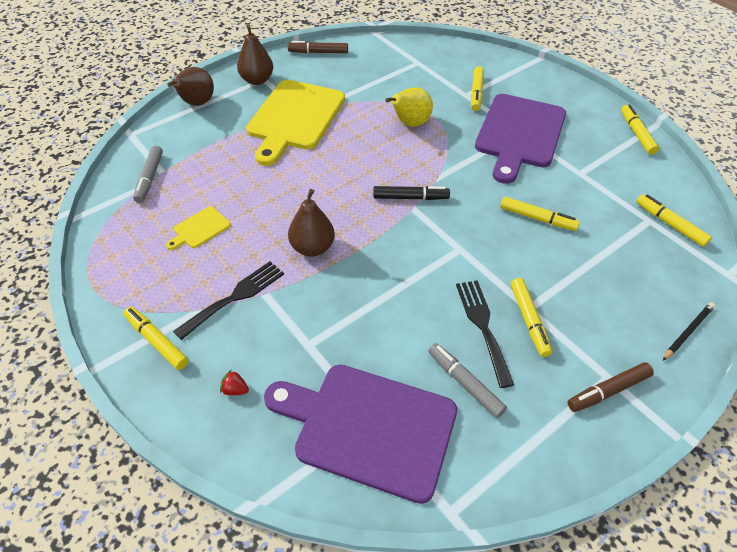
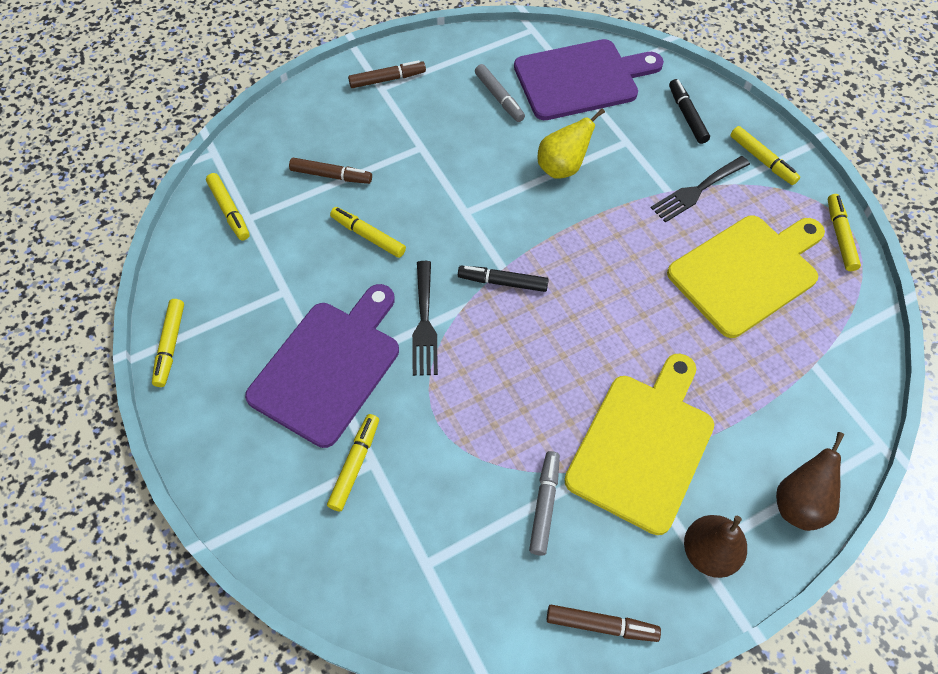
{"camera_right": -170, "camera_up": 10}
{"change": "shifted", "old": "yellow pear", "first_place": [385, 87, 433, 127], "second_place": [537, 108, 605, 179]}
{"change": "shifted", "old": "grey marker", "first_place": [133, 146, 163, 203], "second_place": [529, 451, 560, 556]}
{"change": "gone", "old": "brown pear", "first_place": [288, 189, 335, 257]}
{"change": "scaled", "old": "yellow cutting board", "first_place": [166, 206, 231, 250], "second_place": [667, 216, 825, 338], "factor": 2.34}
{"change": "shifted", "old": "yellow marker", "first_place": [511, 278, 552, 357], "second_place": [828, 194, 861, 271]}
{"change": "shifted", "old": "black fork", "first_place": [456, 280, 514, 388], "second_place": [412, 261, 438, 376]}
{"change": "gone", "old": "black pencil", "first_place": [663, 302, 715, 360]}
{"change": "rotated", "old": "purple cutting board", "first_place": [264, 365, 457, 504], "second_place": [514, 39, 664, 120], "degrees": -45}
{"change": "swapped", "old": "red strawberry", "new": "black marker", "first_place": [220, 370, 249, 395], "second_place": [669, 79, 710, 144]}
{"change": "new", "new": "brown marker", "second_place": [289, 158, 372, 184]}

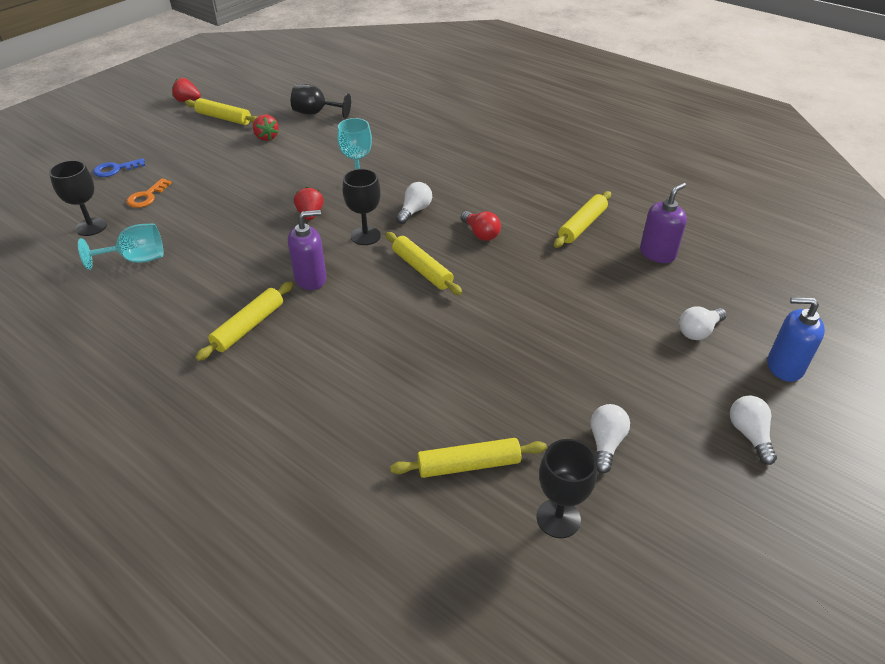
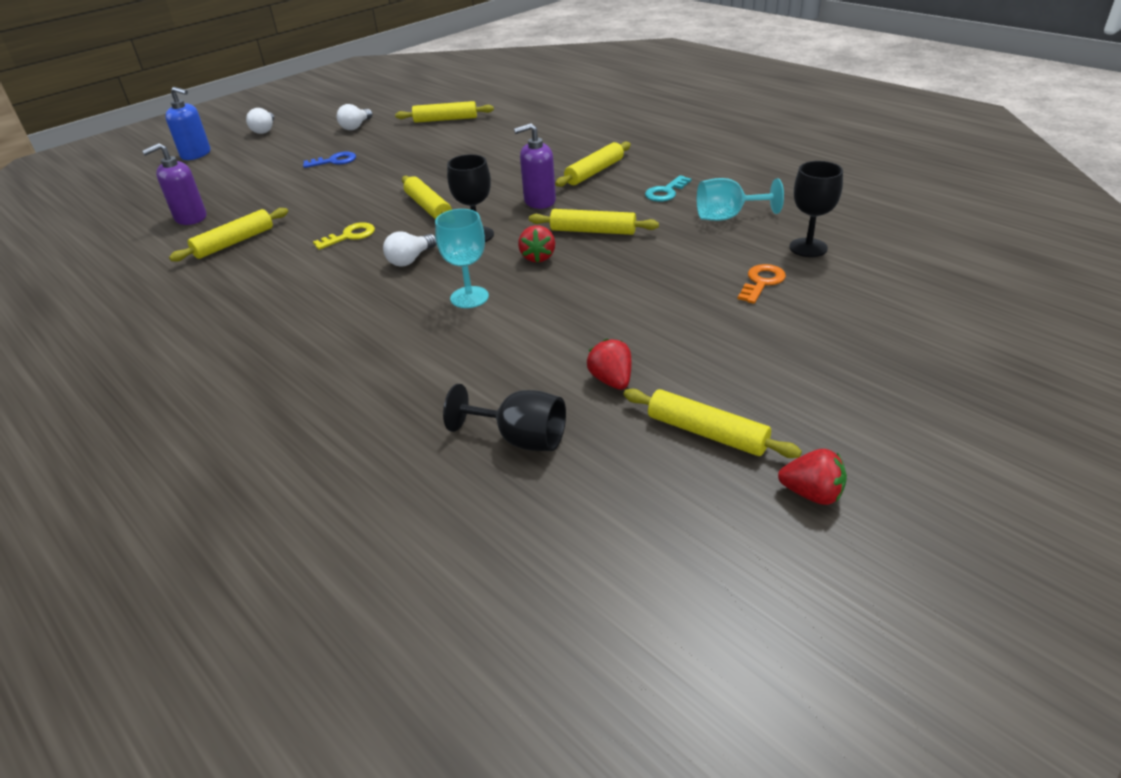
{"camera_right": -170, "camera_up": -5}
{"change": "shifted", "old": "blue key", "first_place": [93, 158, 145, 177], "second_place": [303, 151, 356, 168]}
{"change": "swapped", "old": "red light bulb", "new": "yellow key", "first_place": [461, 211, 501, 241], "second_place": [313, 222, 375, 250]}
{"change": "gone", "old": "white light bulb", "first_place": [679, 306, 727, 340]}
{"change": "gone", "old": "black goblet", "first_place": [536, 439, 597, 538]}
{"change": "new", "new": "turquoise key", "second_place": [645, 175, 691, 202]}
{"change": "new", "new": "yellow rolling pin", "second_place": [529, 209, 659, 235]}

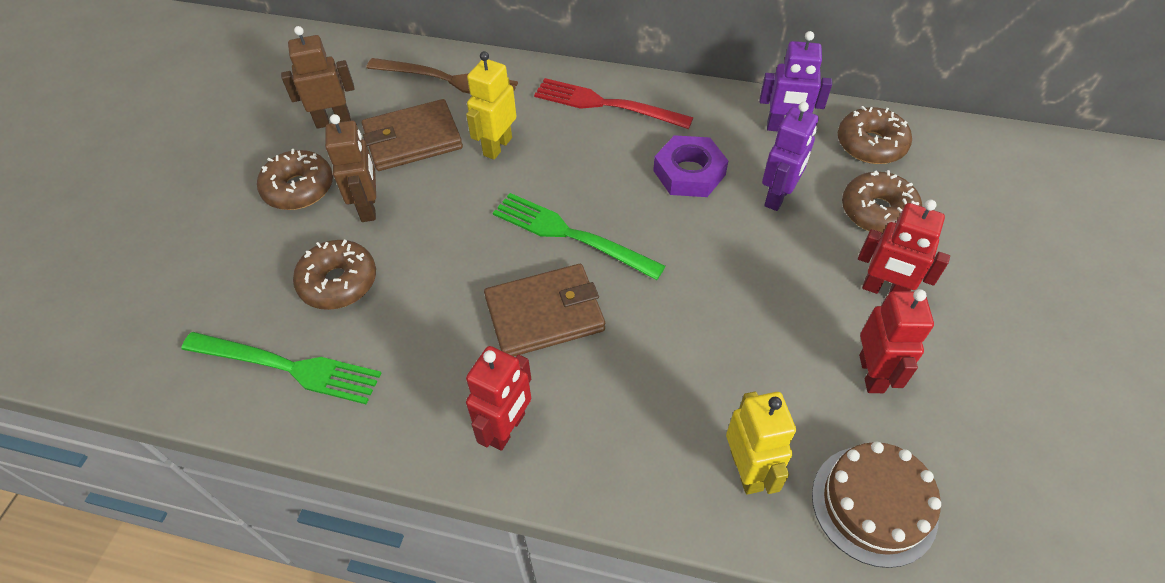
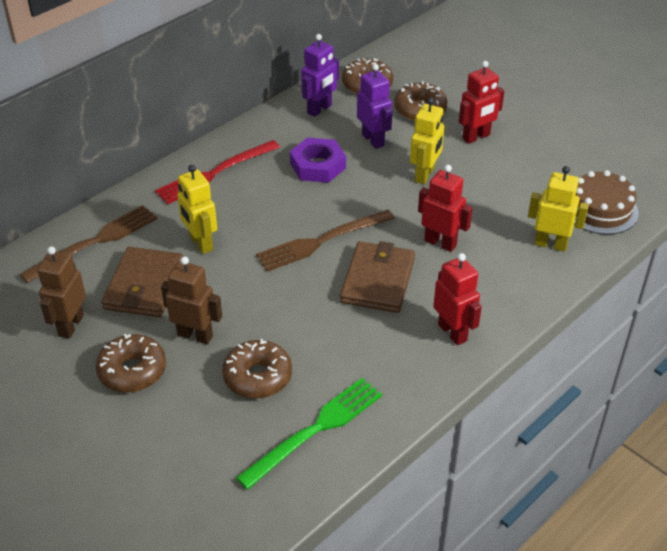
{"camera_right": -60, "camera_up": -10}
{"change": "repainted", "old": "green fork", "new": "brown fork", "first_place": [493, 193, 666, 280], "second_place": [256, 210, 395, 272]}
{"change": "shifted", "old": "red robot", "first_place": [859, 289, 934, 393], "second_place": [418, 165, 473, 252]}
{"change": "new", "new": "yellow robot", "second_place": [410, 98, 444, 184]}

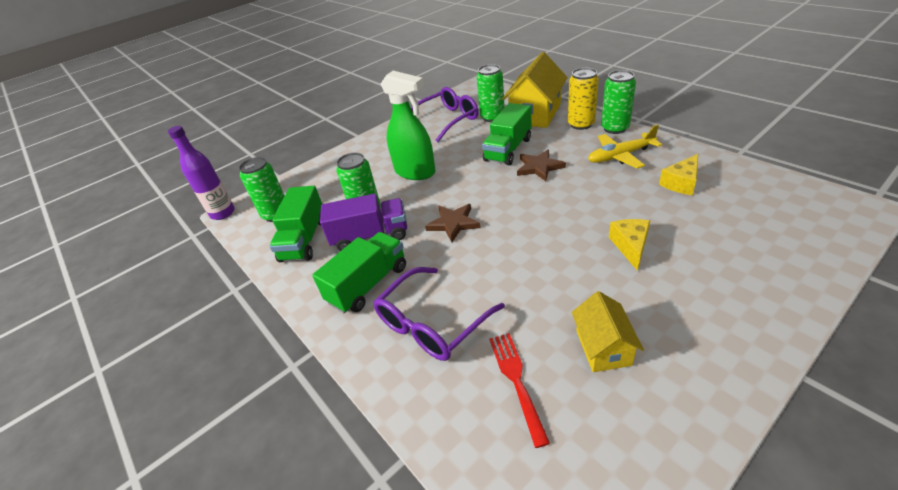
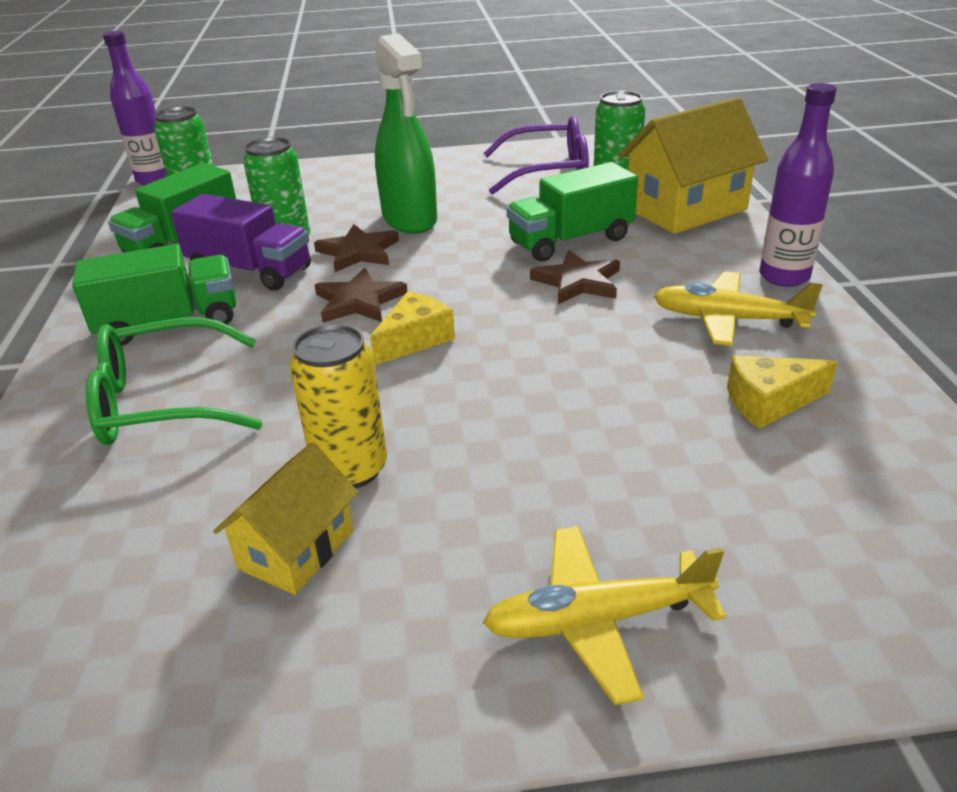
{"camera_right": 30, "camera_up": -5}
{"change": "shifted", "old": "yellow can", "first_place": [568, 68, 599, 130], "second_place": [289, 324, 387, 488]}
{"change": "swapped", "old": "green can", "new": "purple bottle", "first_place": [601, 70, 636, 134], "second_place": [759, 83, 837, 287]}
{"change": "shifted", "old": "yellow cheese", "first_place": [609, 219, 650, 271], "second_place": [370, 291, 455, 365]}
{"change": "repainted", "old": "purple glasses", "new": "green glasses", "first_place": [373, 267, 505, 361], "second_place": [86, 317, 263, 445]}
{"change": "gone", "old": "red fork", "first_place": [489, 333, 550, 448]}
{"change": "new", "new": "brown star", "second_place": [314, 224, 399, 272]}
{"change": "new", "new": "yellow plane", "second_place": [483, 526, 726, 705]}

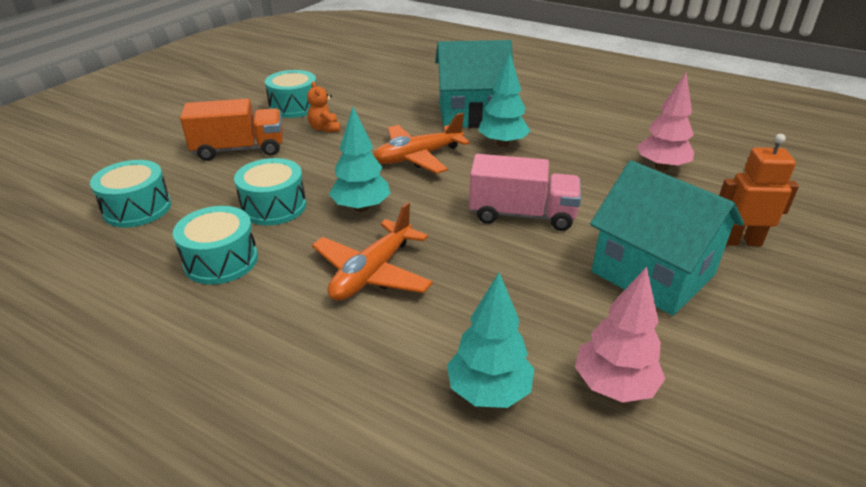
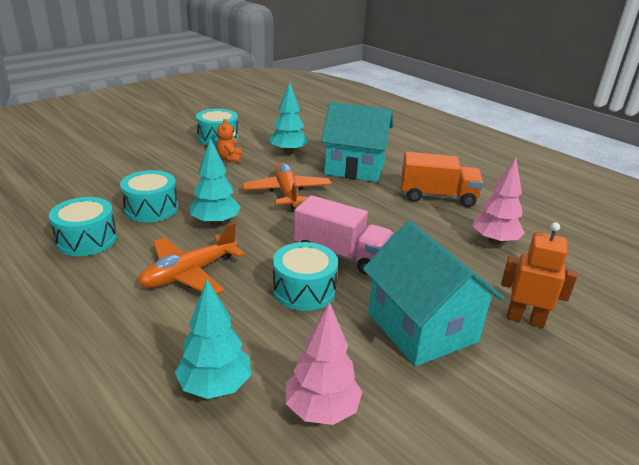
{"camera_right": 15, "camera_up": -5}
{"change": "shifted", "old": "turquoise tree", "first_place": [478, 53, 530, 147], "second_place": [269, 82, 308, 154]}
{"change": "shifted", "old": "orange truck", "first_place": [180, 99, 283, 161], "second_place": [401, 152, 483, 207]}
{"change": "rotated", "old": "orange plane", "first_place": [374, 113, 470, 174], "second_place": [242, 162, 332, 211], "degrees": 90}
{"change": "shifted", "old": "turquoise drum", "first_place": [90, 160, 171, 227], "second_place": [273, 242, 338, 311]}

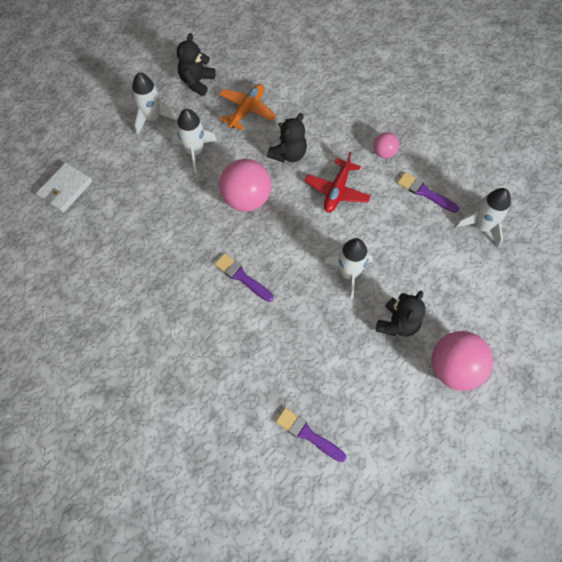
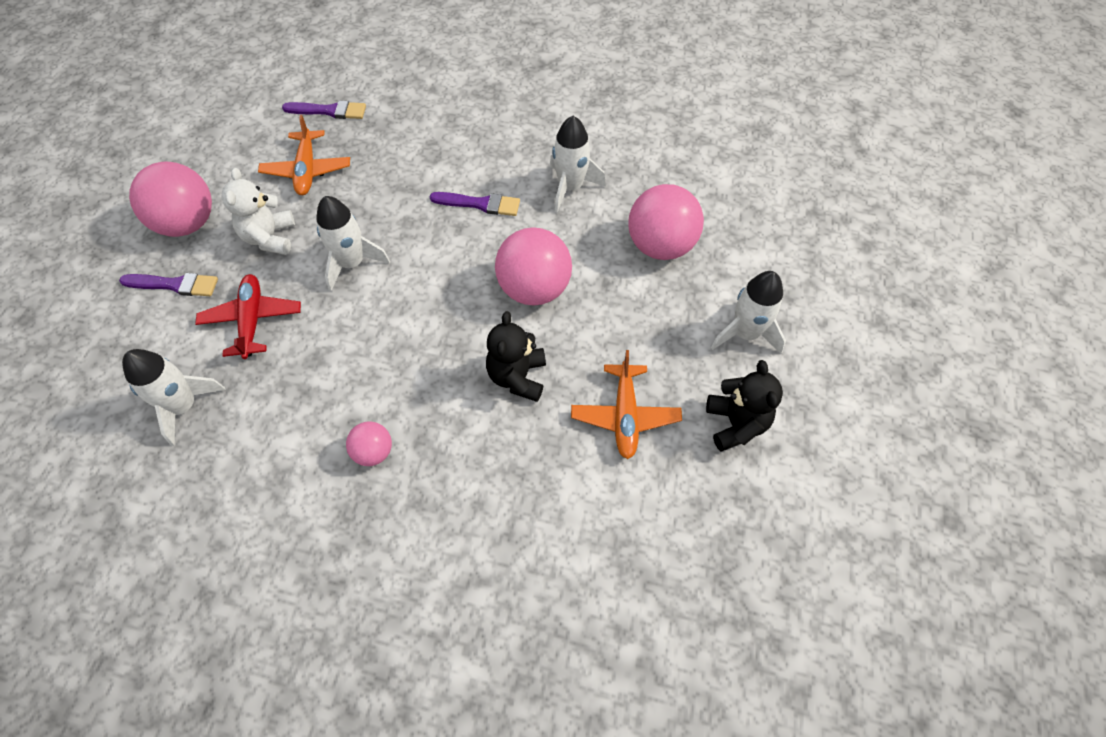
{"camera_right": 150, "camera_up": -5}
{"change": "shifted", "old": "white rocket", "first_place": [172, 109, 217, 173], "second_place": [550, 116, 606, 213]}
{"change": "shifted", "old": "red plane", "first_place": [305, 152, 371, 212], "second_place": [195, 274, 301, 359]}
{"change": "gone", "old": "white wallet", "first_place": [36, 162, 93, 213]}
{"change": "shifted", "old": "purple brush", "first_place": [397, 172, 459, 213], "second_place": [119, 273, 218, 296]}
{"change": "repainted", "old": "black teddy bear", "new": "white teddy bear", "first_place": [376, 291, 426, 337], "second_place": [222, 168, 295, 255]}
{"change": "new", "new": "orange plane", "second_place": [258, 115, 350, 195]}
{"change": "new", "new": "pink ball", "second_place": [628, 184, 704, 260]}

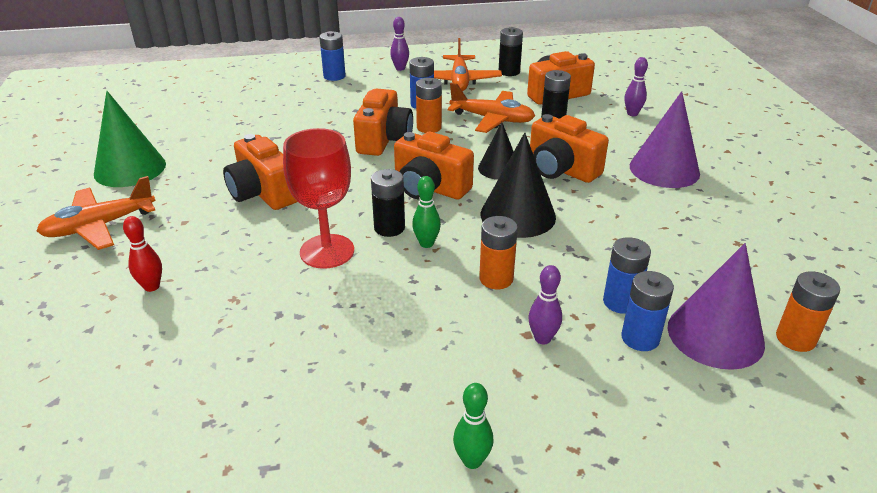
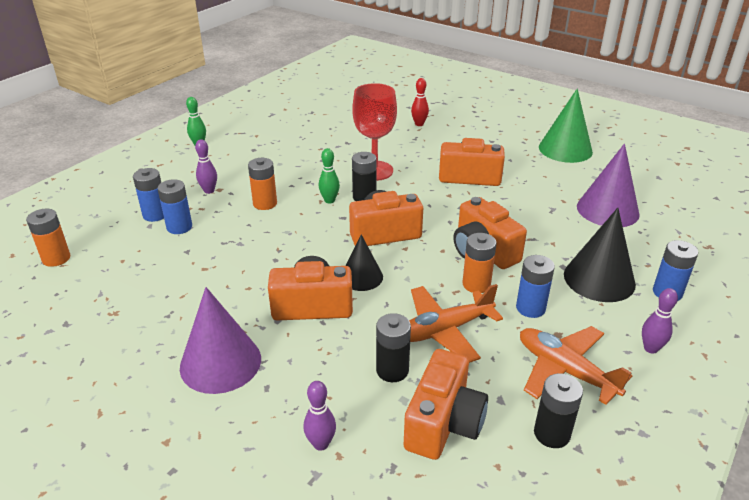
{"camera_right": 135, "camera_up": 0}
{"change": "shifted", "old": "black cone", "first_place": [481, 132, 556, 238], "second_place": [564, 208, 636, 302]}
{"change": "gone", "old": "orange plane", "first_place": [36, 176, 155, 250]}
{"change": "shifted", "old": "purple cone", "first_place": [667, 243, 765, 370], "second_place": [577, 143, 640, 227]}

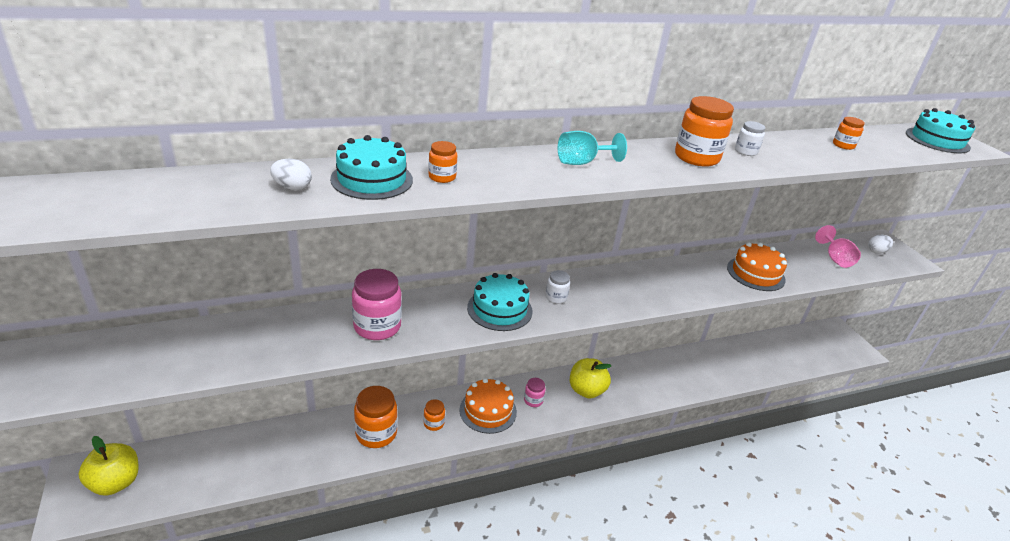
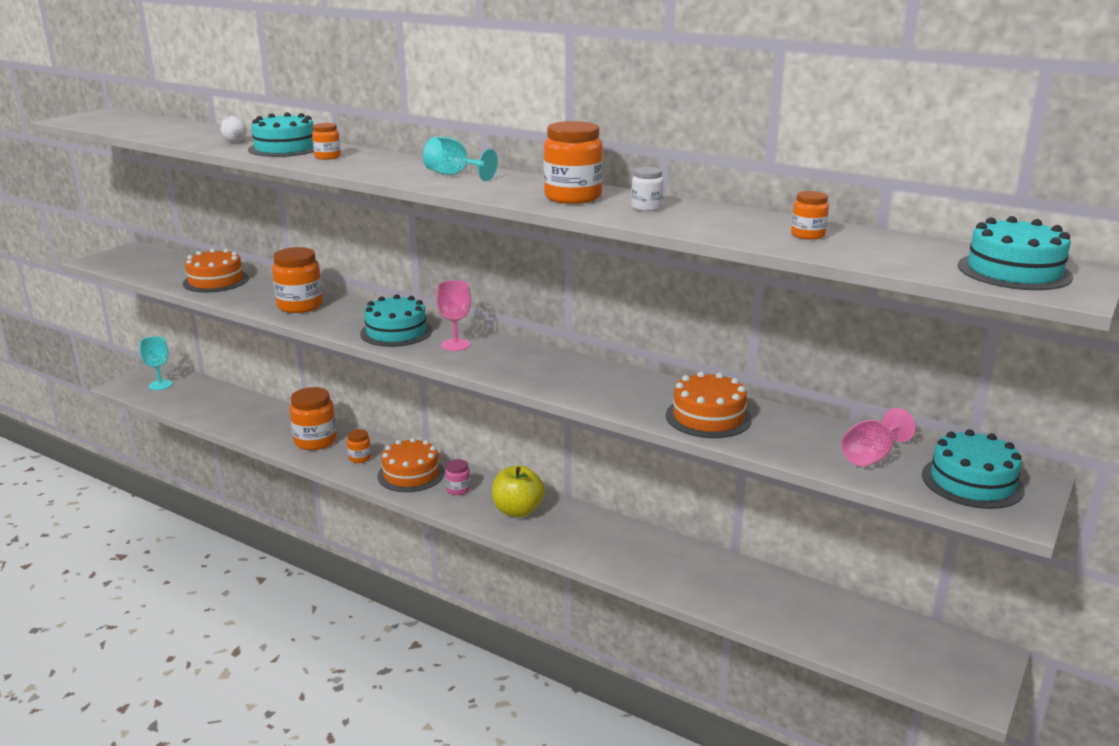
{"camera_right": 55, "camera_up": -10}
{"change": "swapped", "old": "white egg", "new": "turquoise cake", "first_place": [868, 235, 893, 254], "second_place": [922, 429, 1025, 509]}
{"change": "repainted", "old": "pink jar", "new": "orange jar", "first_place": [352, 269, 402, 340], "second_place": [272, 247, 323, 313]}
{"change": "swapped", "old": "white jar", "new": "pink goblet", "first_place": [546, 270, 570, 304], "second_place": [436, 280, 471, 351]}
{"change": "swapped", "old": "yellow apple", "new": "turquoise goblet", "first_place": [78, 436, 139, 496], "second_place": [140, 336, 172, 390]}
{"change": "new", "new": "orange cake", "second_place": [183, 248, 249, 292]}

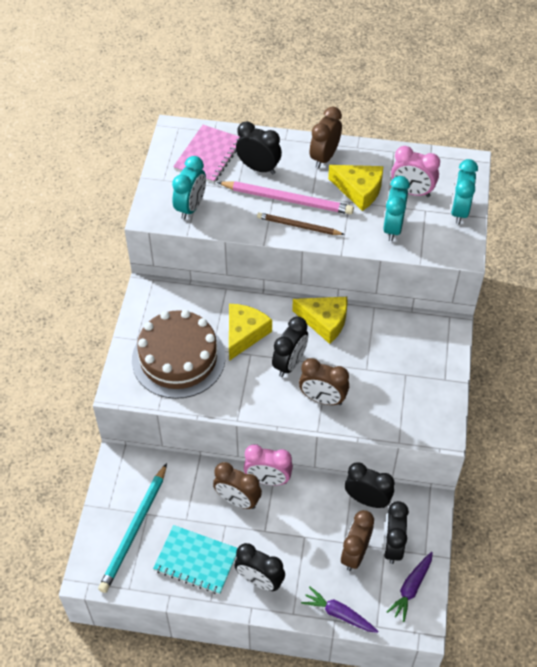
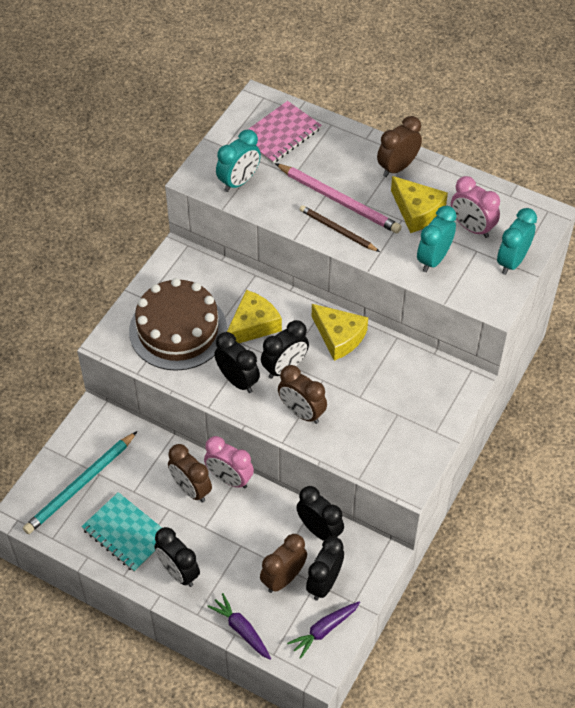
{"camera_right": 20, "camera_up": 0}
{"change": "shifted", "old": "black clock", "first_place": [236, 122, 282, 174], "second_place": [214, 332, 260, 393]}

